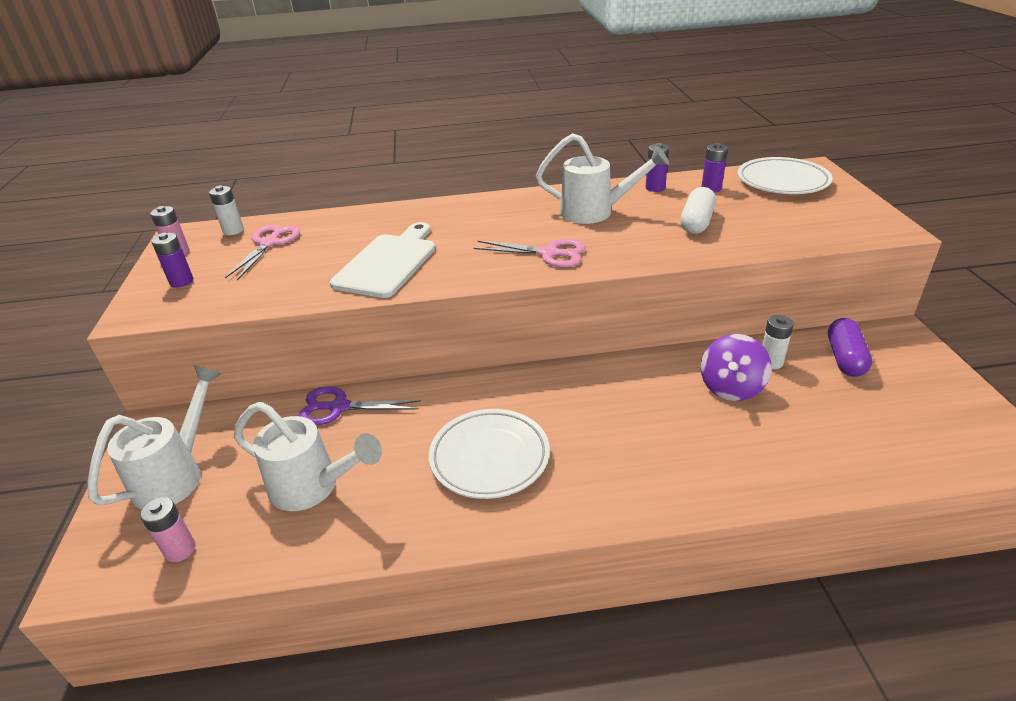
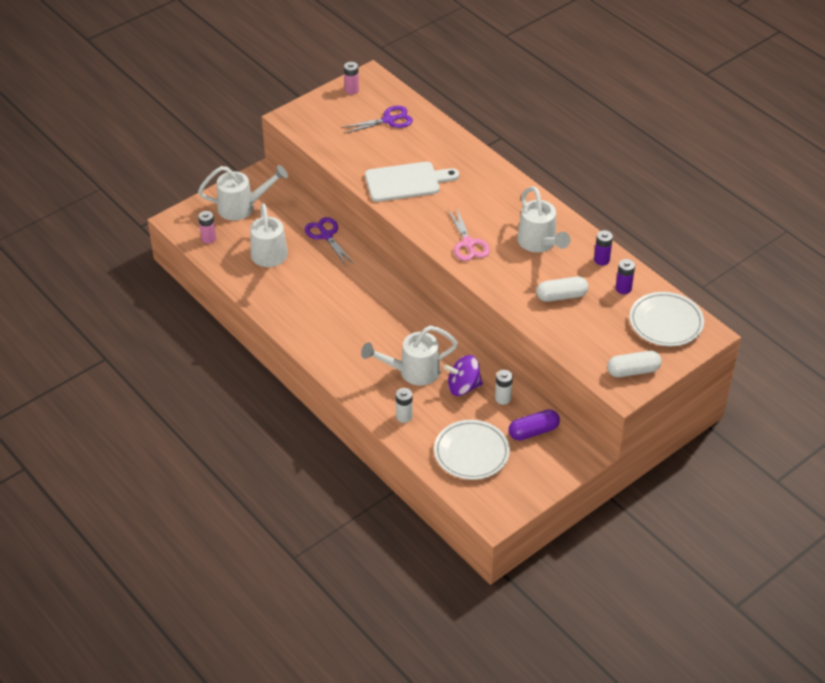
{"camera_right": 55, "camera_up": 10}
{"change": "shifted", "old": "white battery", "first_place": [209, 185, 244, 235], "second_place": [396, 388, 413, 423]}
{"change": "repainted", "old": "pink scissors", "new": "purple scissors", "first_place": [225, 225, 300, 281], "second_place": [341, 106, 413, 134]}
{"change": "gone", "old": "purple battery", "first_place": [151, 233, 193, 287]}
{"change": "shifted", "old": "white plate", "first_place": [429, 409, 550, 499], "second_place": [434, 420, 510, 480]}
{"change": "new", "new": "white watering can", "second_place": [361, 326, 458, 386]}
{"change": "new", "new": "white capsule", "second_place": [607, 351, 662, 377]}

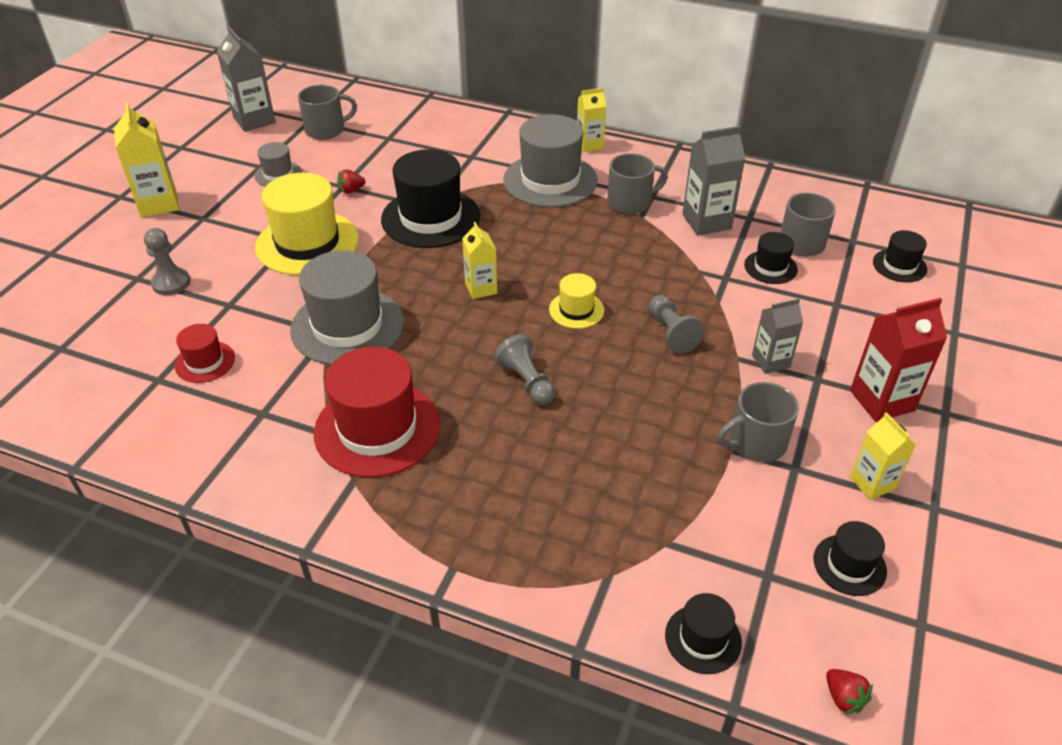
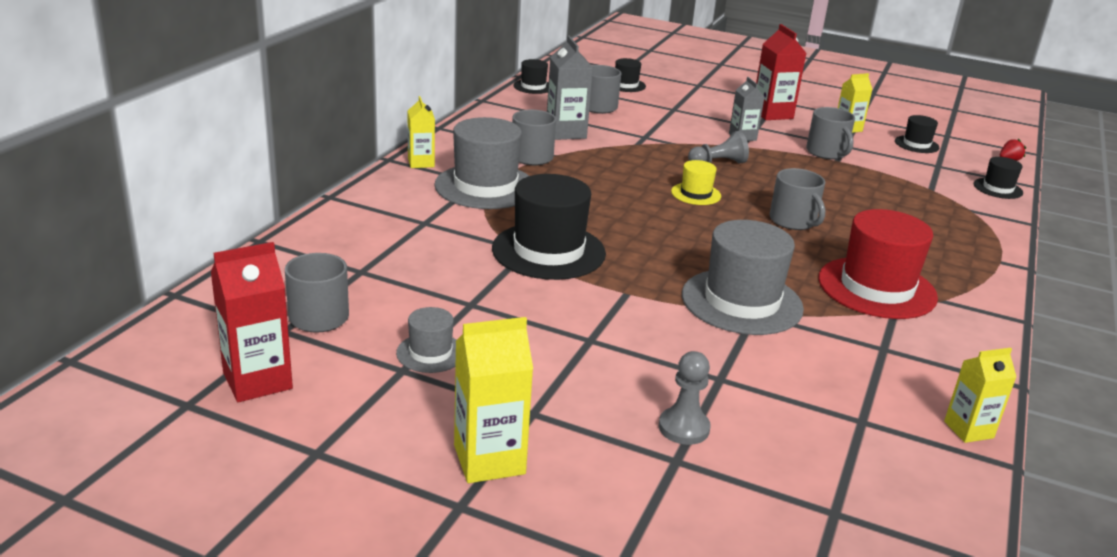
{"camera_right": -90, "camera_up": -15}
{"change": "repainted", "old": "grey carton", "new": "red carton", "first_place": [216, 26, 276, 132], "second_place": [211, 242, 293, 402]}
{"change": "gone", "old": "red strawberry", "first_place": [337, 169, 366, 194]}
{"change": "gone", "old": "yellow hat", "first_place": [255, 173, 359, 275]}
{"change": "shifted", "old": "yellow carton", "first_place": [462, 222, 497, 299], "second_place": [944, 348, 1016, 443]}
{"change": "shifted", "old": "black hat", "first_place": [744, 232, 798, 284], "second_place": [513, 59, 549, 94]}
{"change": "gone", "old": "red hat", "first_place": [175, 324, 235, 383]}
{"change": "swapped", "old": "grey pawn", "new": "grey mug", "first_place": [494, 334, 555, 405], "second_place": [769, 168, 825, 230]}

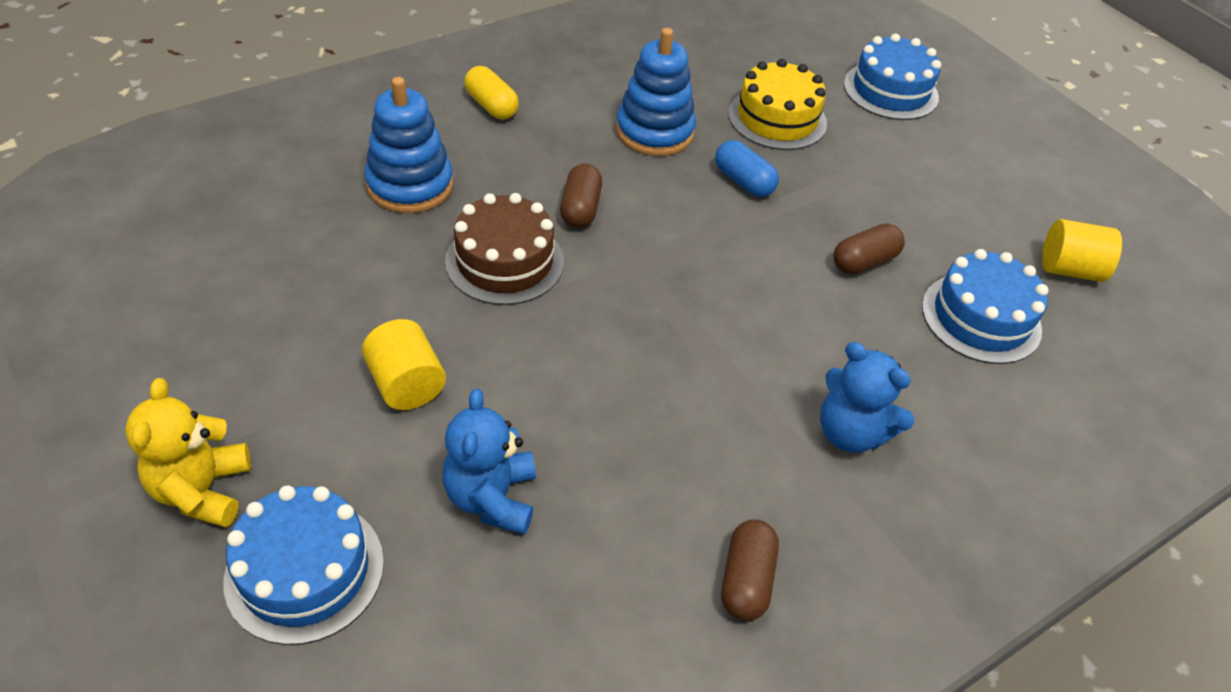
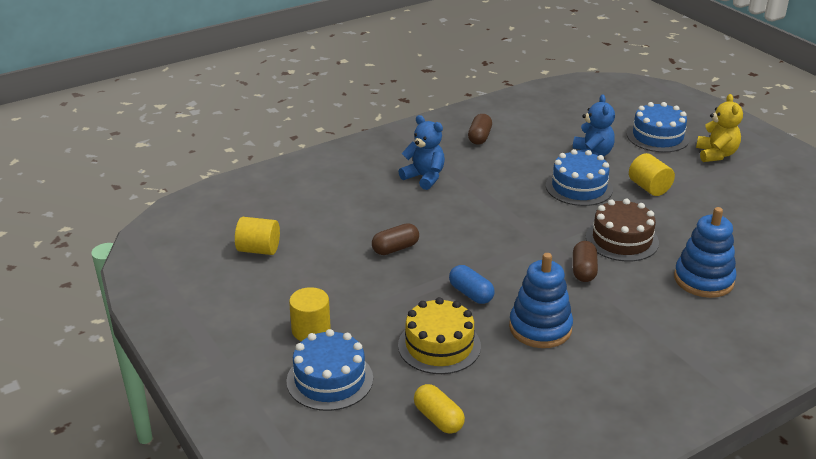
{"camera_right": -175, "camera_up": -15}
{"change": "shifted", "old": "yellow capsule", "first_place": [464, 66, 519, 119], "second_place": [414, 384, 465, 434]}
{"change": "shifted", "old": "blue cake", "first_place": [922, 249, 1049, 364], "second_place": [546, 149, 613, 206]}
{"change": "new", "new": "yellow cylinder", "second_place": [289, 287, 331, 341]}

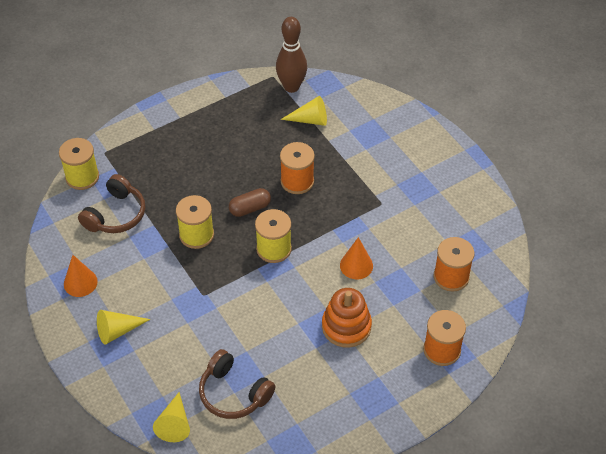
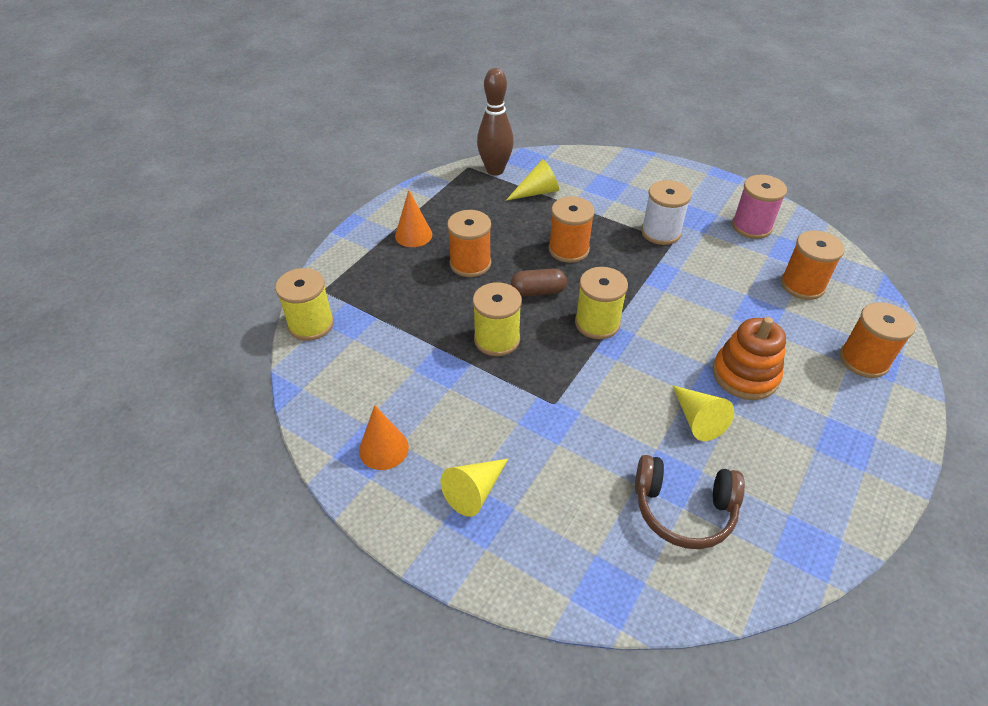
{"camera_right": -25, "camera_up": -5}
{"change": "gone", "old": "brown headphones", "first_place": [78, 174, 145, 233]}
{"change": "rotated", "old": "brown capsule", "first_place": [229, 188, 271, 217], "second_place": [511, 269, 567, 296], "degrees": 45}
{"change": "shifted", "old": "orange cone", "first_place": [340, 237, 373, 279], "second_place": [395, 190, 432, 247]}
{"change": "shifted", "old": "yellow cone", "first_place": [153, 392, 190, 442], "second_place": [672, 385, 734, 441]}
{"change": "new", "new": "pink spool", "second_place": [732, 175, 787, 239]}
{"change": "new", "new": "white spool", "second_place": [641, 180, 691, 245]}
{"change": "new", "new": "orange spool", "second_place": [447, 210, 491, 277]}

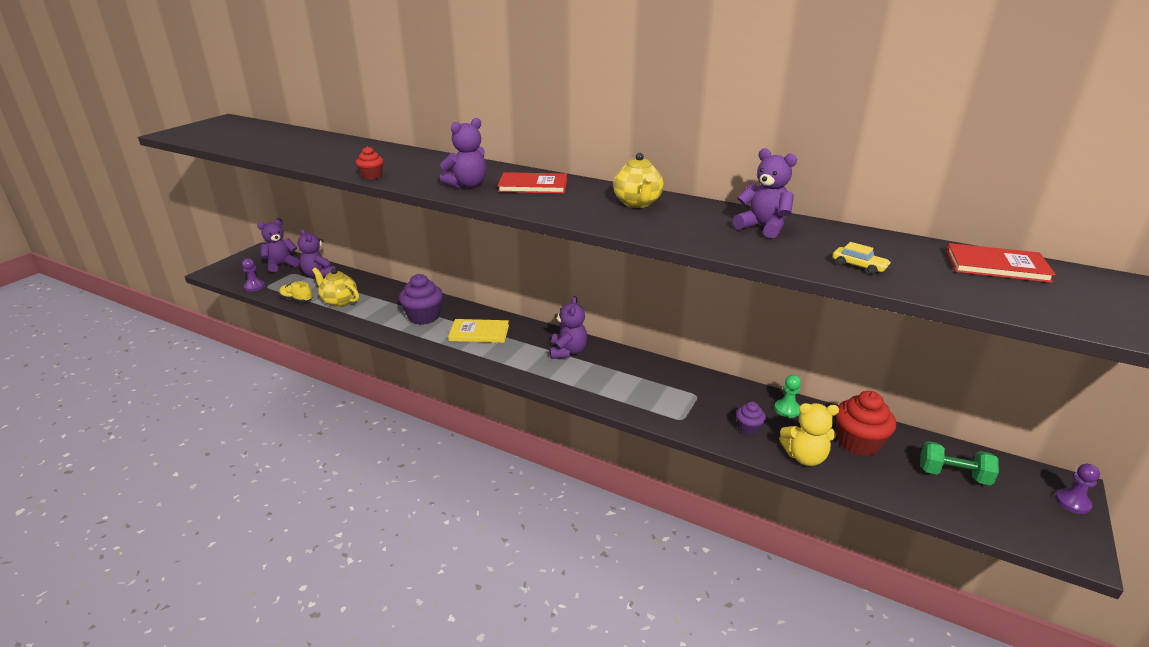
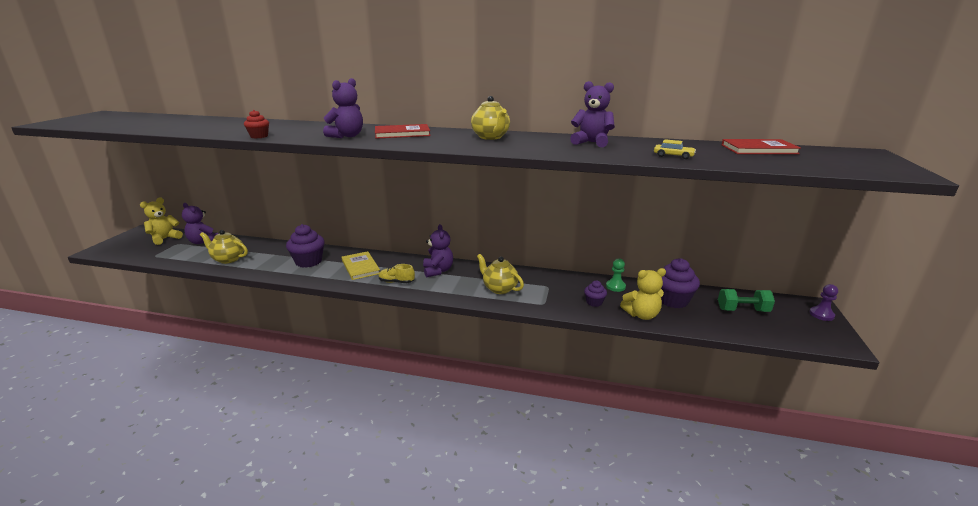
{"camera_right": -15, "camera_up": -5}
{"change": "repainted", "old": "purple teddy bear", "new": "yellow teddy bear", "first_place": [257, 218, 299, 272], "second_place": [140, 198, 183, 245]}
{"change": "gone", "old": "purple pawn", "first_place": [242, 258, 265, 292]}
{"change": "shifted", "old": "yellow shoe", "first_place": [279, 281, 313, 303], "second_place": [379, 264, 415, 283]}
{"change": "rotated", "old": "yellow book", "first_place": [448, 319, 509, 343], "second_place": [341, 251, 380, 280], "degrees": 75}
{"change": "repainted", "old": "red cupcake", "new": "purple cupcake", "first_place": [835, 391, 896, 456], "second_place": [661, 258, 700, 308]}
{"change": "new", "new": "yellow teapot", "second_place": [477, 254, 524, 294]}

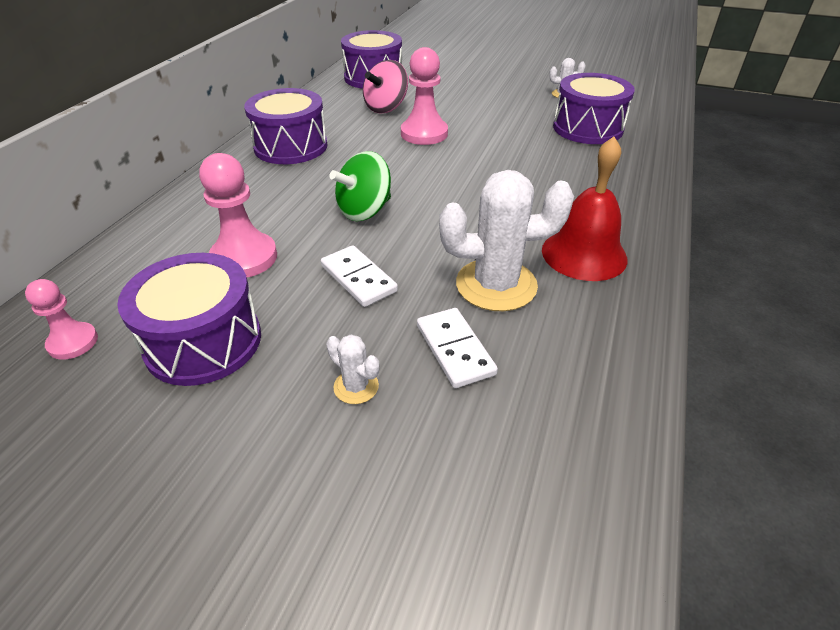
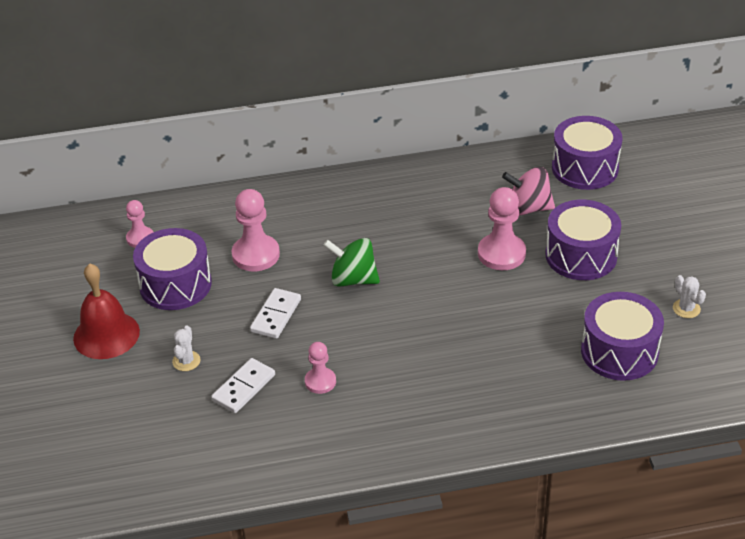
{"camera_right": 60, "camera_up": 0}
{"change": "shifted", "old": "purple drum", "first_place": [244, 88, 327, 164], "second_place": [545, 200, 621, 280]}
{"change": "shifted", "old": "red bell", "first_place": [542, 137, 627, 281], "second_place": [73, 263, 140, 359]}
{"change": "swapped", "old": "white cactus", "new": "pink pawn", "first_place": [439, 170, 574, 311], "second_place": [305, 342, 336, 394]}

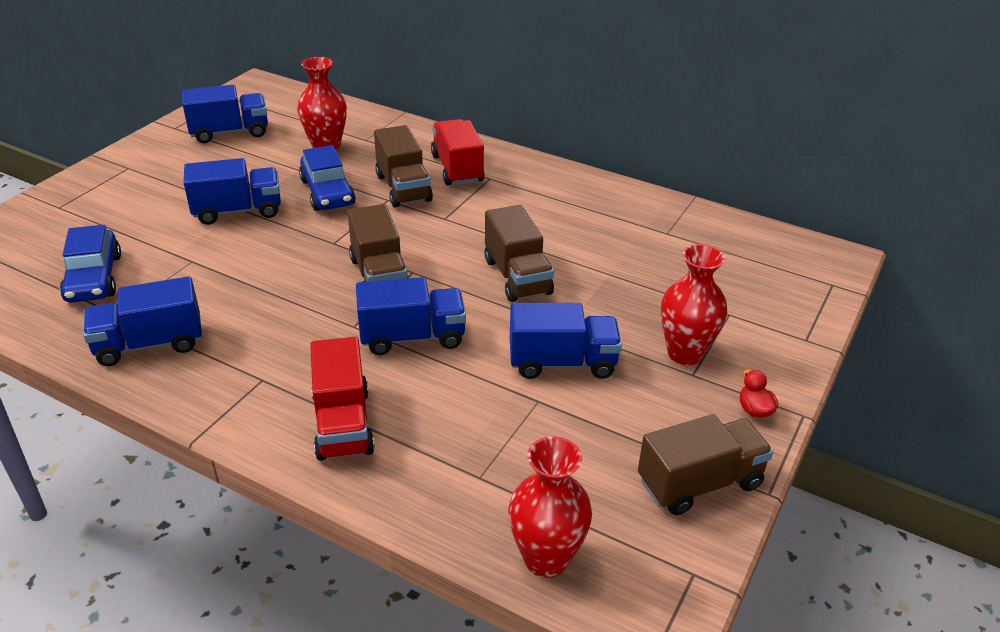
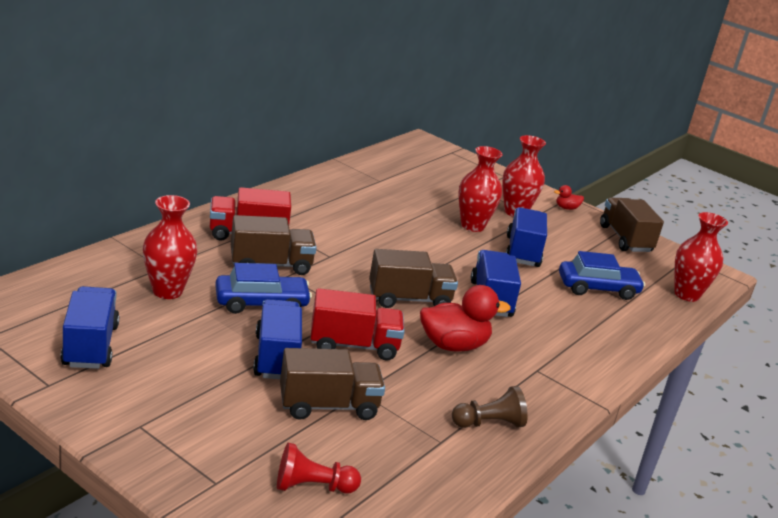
{"camera_right": -85, "camera_up": -10}
{"change": "shifted", "old": "brown truck", "first_place": [484, 205, 554, 302], "second_place": [280, 348, 385, 420]}
{"change": "shifted", "old": "blue car", "first_place": [60, 225, 121, 303], "second_place": [559, 251, 645, 300]}
{"change": "swapped", "old": "blue truck", "new": "brown pawn", "first_place": [83, 276, 202, 366], "second_place": [452, 386, 528, 428]}
{"change": "shifted", "old": "red truck", "first_place": [310, 337, 374, 461], "second_place": [311, 288, 405, 360]}
{"change": "new", "new": "red vase", "second_place": [458, 146, 503, 232]}
{"change": "new", "new": "red duck", "second_place": [420, 285, 511, 352]}
{"change": "new", "new": "red pawn", "second_place": [277, 443, 361, 494]}

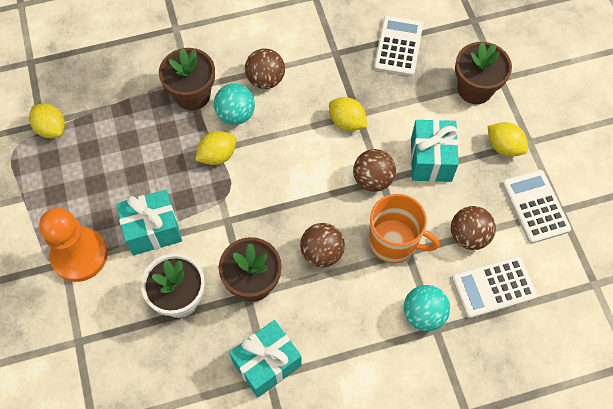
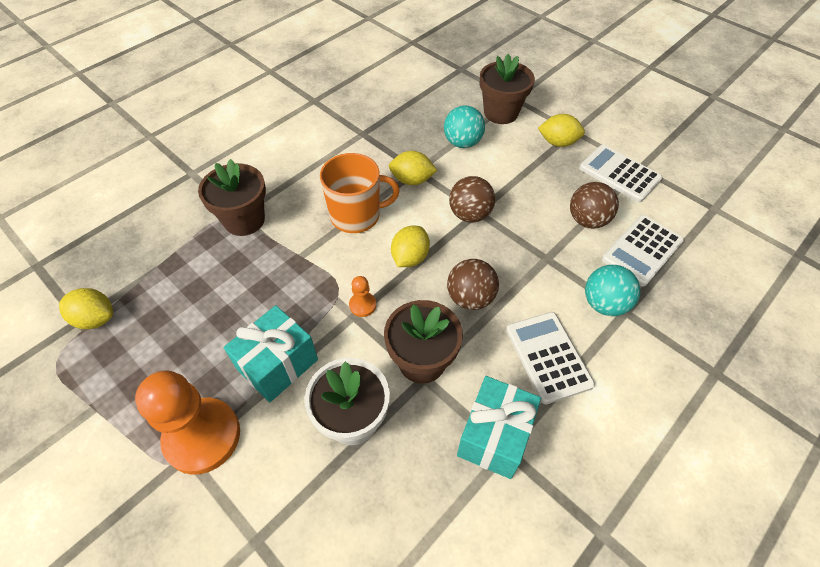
{"camera_right": -30, "camera_up": -10}
{"change": "shifted", "old": "white calculator", "first_place": [374, 16, 423, 76], "second_place": [506, 312, 595, 404]}
{"change": "gone", "old": "brown ball", "first_place": [245, 48, 285, 89]}
{"change": "shifted", "old": "turquoise ball", "first_place": [214, 84, 255, 125], "second_place": [444, 105, 485, 148]}
{"change": "gone", "old": "turquoise gift", "first_place": [411, 119, 459, 182]}
{"change": "shifted", "old": "yellow lemon", "first_place": [195, 131, 236, 165], "second_place": [391, 226, 430, 267]}
{"change": "shifted", "old": "orange mug", "first_place": [369, 194, 439, 263], "second_place": [320, 153, 400, 233]}
{"change": "new", "new": "orange pawn", "second_place": [349, 276, 376, 317]}

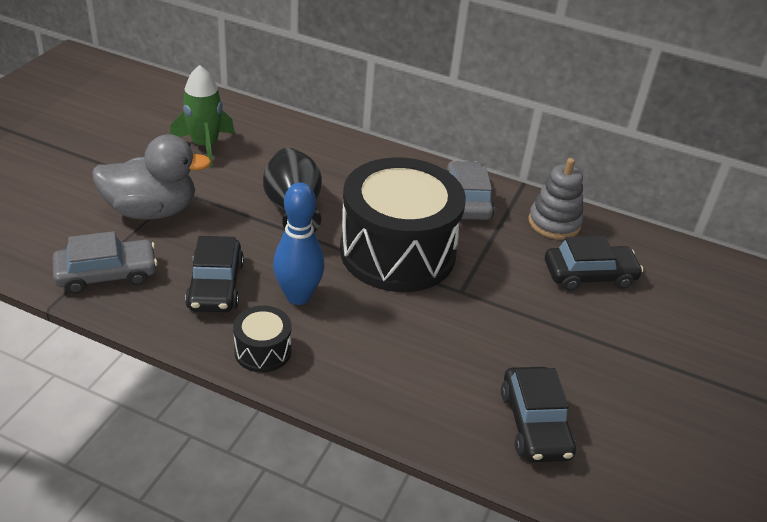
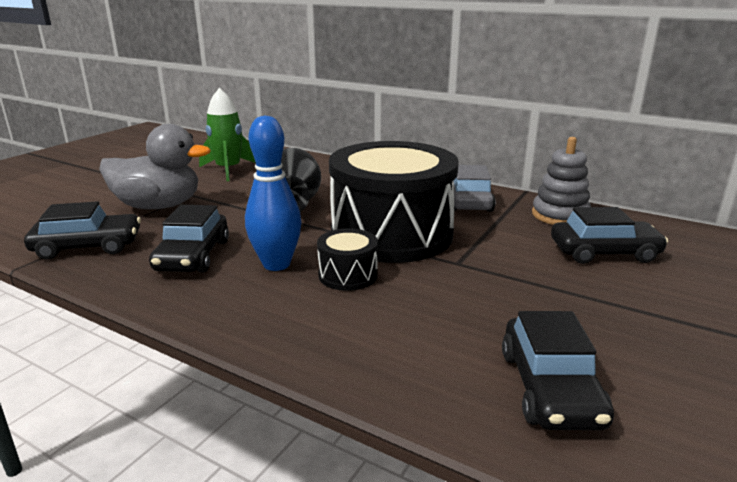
{"camera_right": 10, "camera_up": -15}
{"change": "repainted", "old": "grey car", "new": "black car", "first_place": [53, 231, 158, 294], "second_place": [24, 201, 141, 260]}
{"change": "shifted", "old": "black drum", "first_place": [233, 306, 292, 373], "second_place": [317, 229, 378, 291]}

